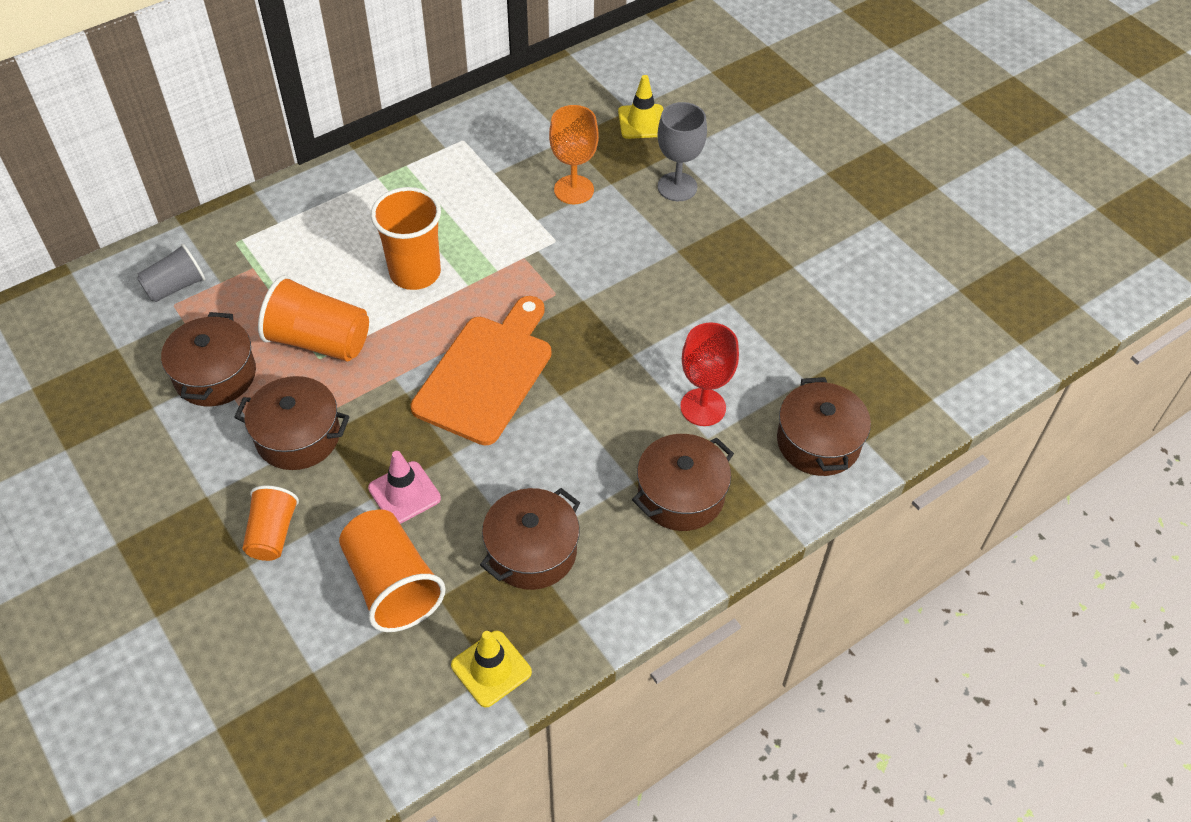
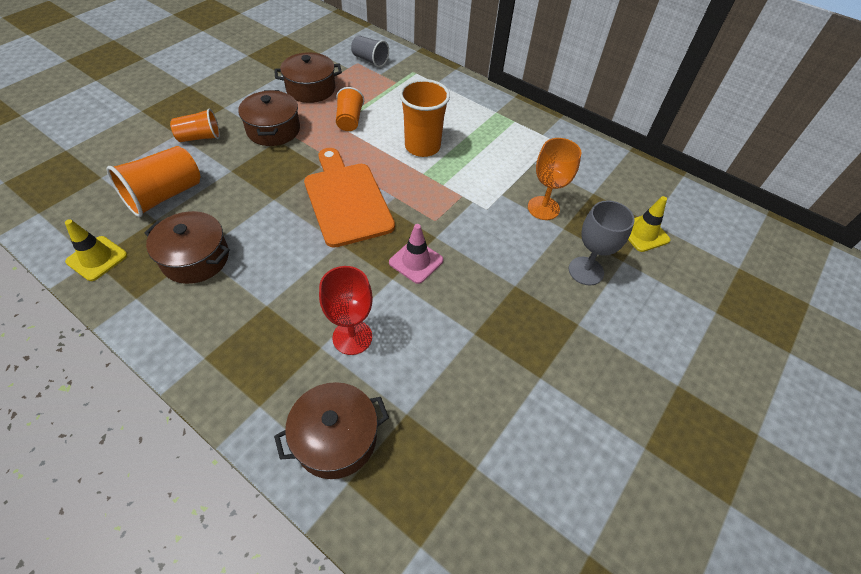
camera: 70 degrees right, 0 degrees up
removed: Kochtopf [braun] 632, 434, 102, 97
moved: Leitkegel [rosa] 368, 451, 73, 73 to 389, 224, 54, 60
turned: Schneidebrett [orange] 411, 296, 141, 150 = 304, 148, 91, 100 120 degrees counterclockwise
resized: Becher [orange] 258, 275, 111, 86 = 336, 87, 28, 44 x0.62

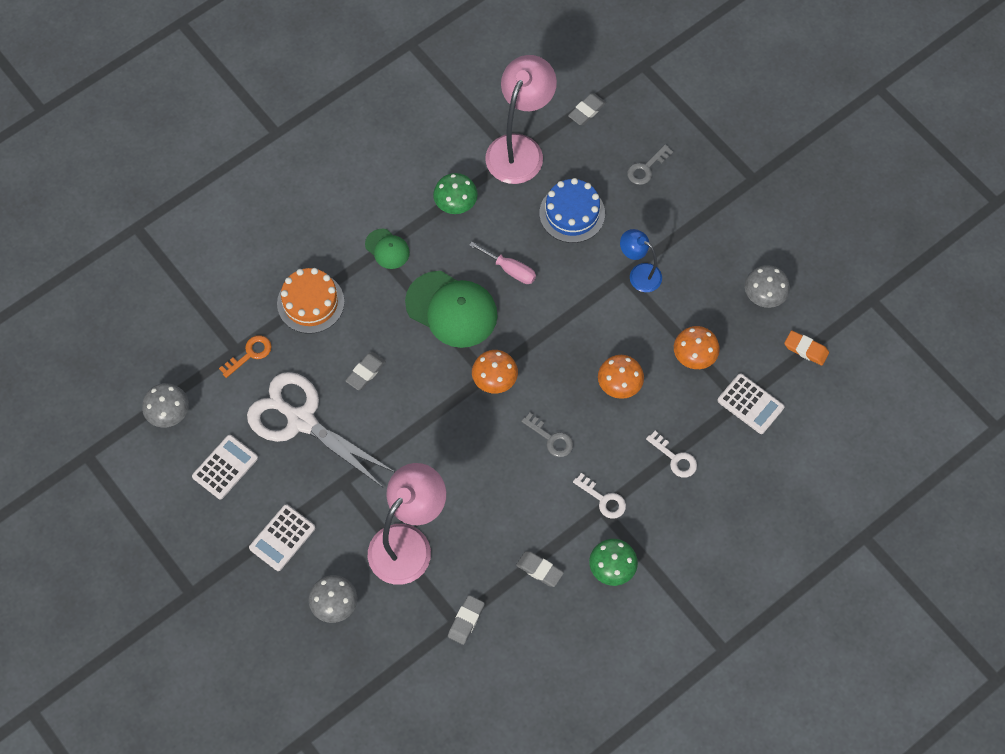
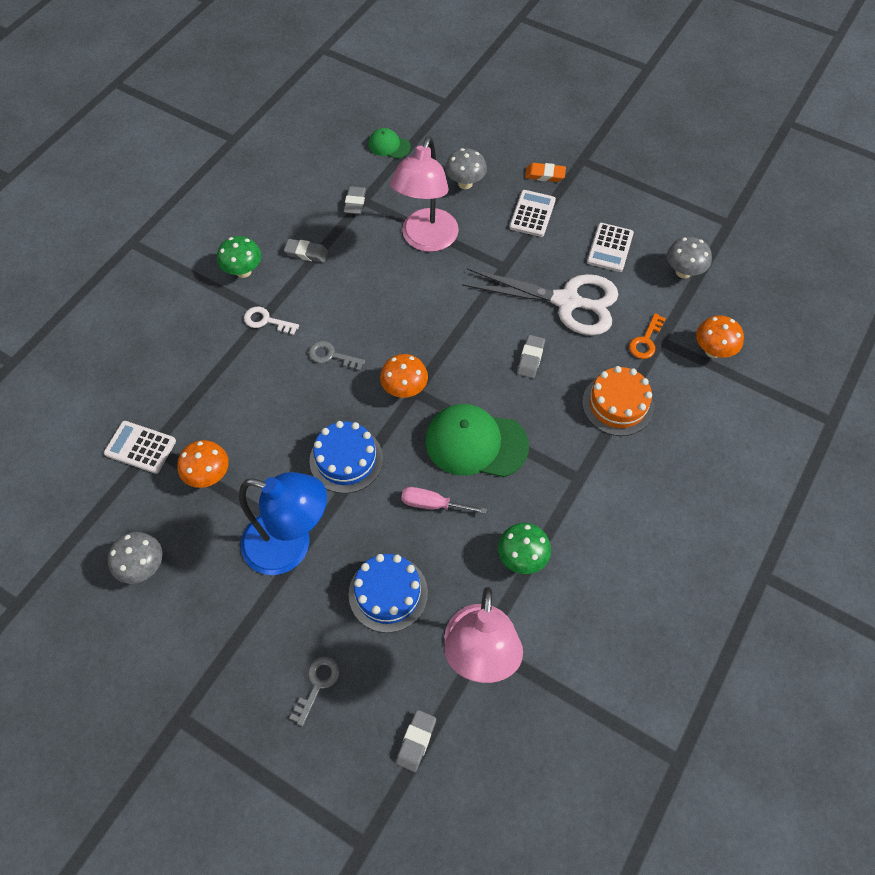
camera: 160 degrees right, 5 degrees down
removed: Schlüssel [weiß] 646, 431, 51, 47
added: Kuchen [blau] 309, 421, 74, 72
moved: Kappe [grün] 365, 229, 45, 40 to 368, 128, 43, 31; Pilz [orange] 598, 355, 46, 44 to 696, 315, 48, 43; Radiergummi [orange] 784, 330, 45, 36 to 525, 163, 41, 19
resized: Lampe [blau] 620, 229, 42, 63 = 239, 472, 88, 103 x1.82

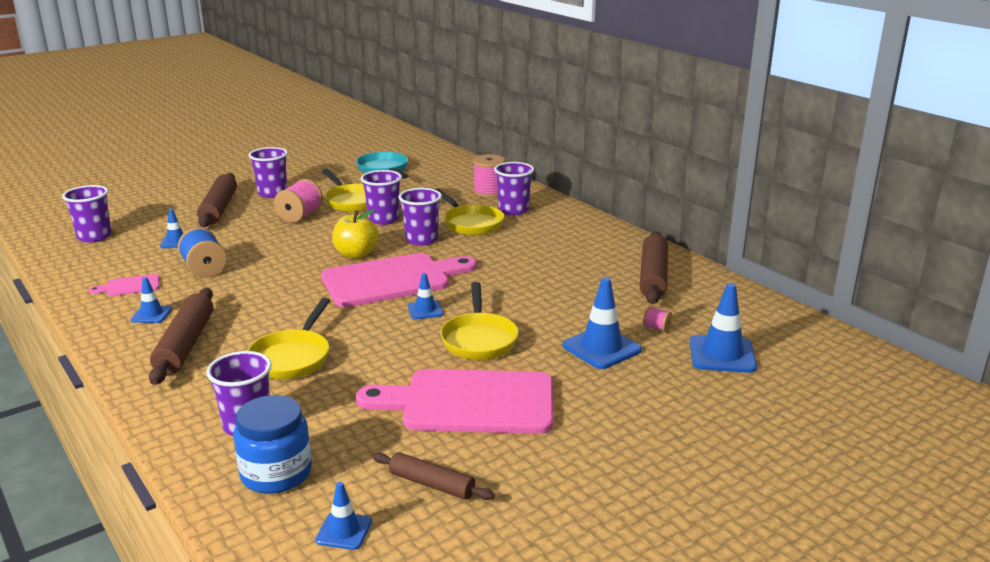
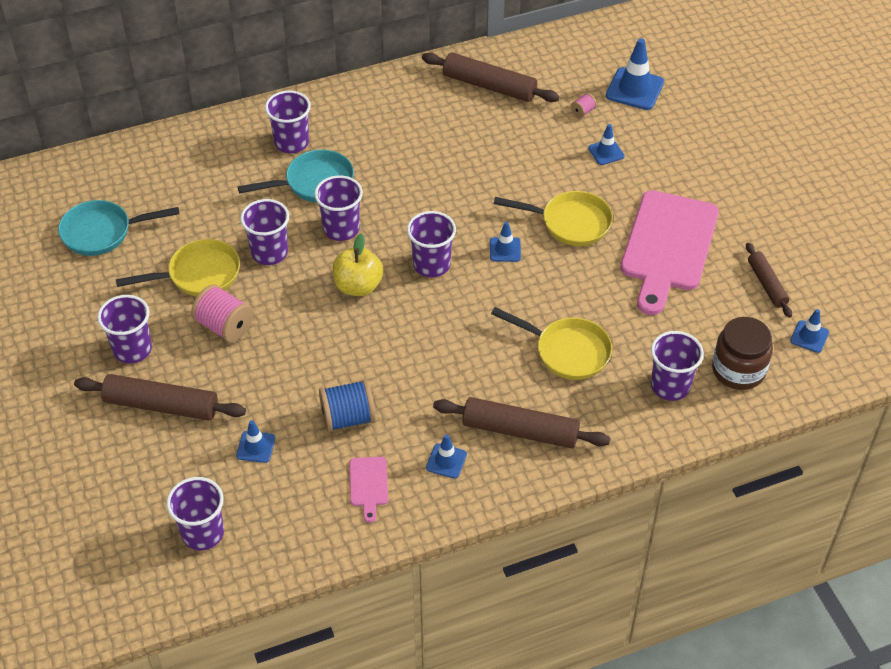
camera: 75 degrees left, 25 degrees up
removed: Garnrolle [rosa] 473, 154, 32, 44
replaced: Schneidebrett [rosa] 321, 253, 156, 54 to Becher [lila] 407, 211, 49, 66
recoloured: Einmachglas [blau] 233, 395, 79, 99 to Einmachglas [braun] 712, 317, 61, 73; Pfanne [gelb] 435, 188, 69, 47 to Pfanne [türkis] 238, 150, 116, 52
turned: Nudelholz [braun] 372, 452, 123, 48 = 746, 242, 46, 76 60 degrees counterclockwise
resized: Leitkegel [blau] 563, 277, 79, 92 = 588, 124, 37, 41 x0.57

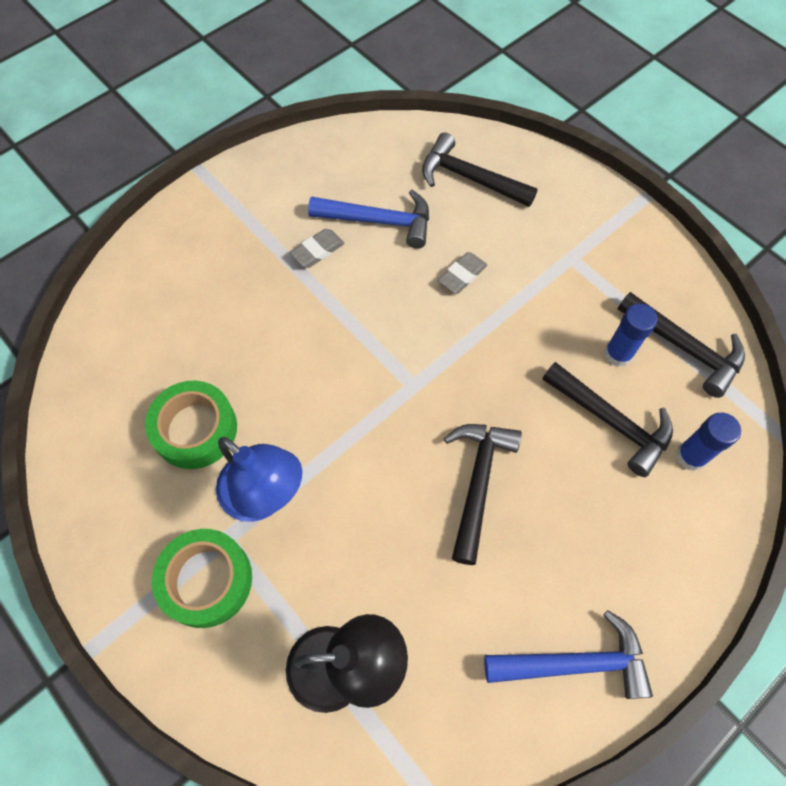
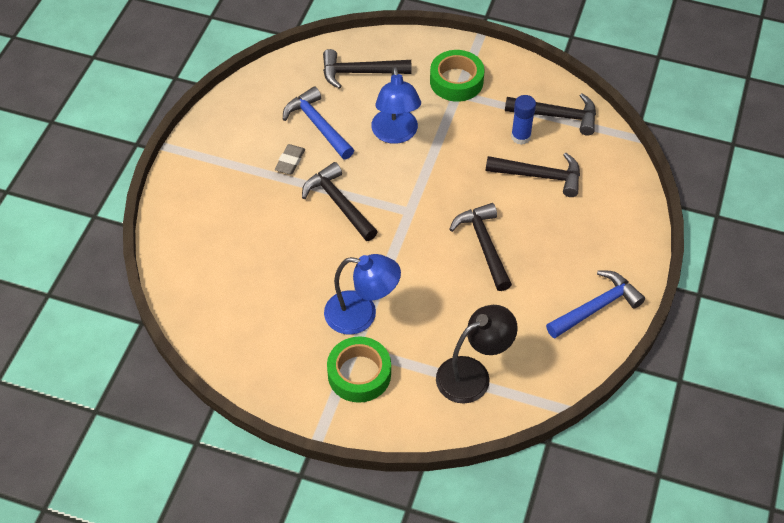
camera: 30 degrees left, 10 degrees down
removed: Klebestift [blau] 676, 413, 65, 58
added: Hammer [schwarz] 302, 162, 76, 79
moved: Klebeband [grün] 145, 381, 92, 88 to 430, 50, 54, 52
replaced: Radiergummi [grau] 438, 252, 49, 42 to Lampe [blau] 371, 66, 50, 78
turned: Hammer [blau] 308, 190, 121, 59 = 283, 86, 71, 73 105 degrees counterclockwise

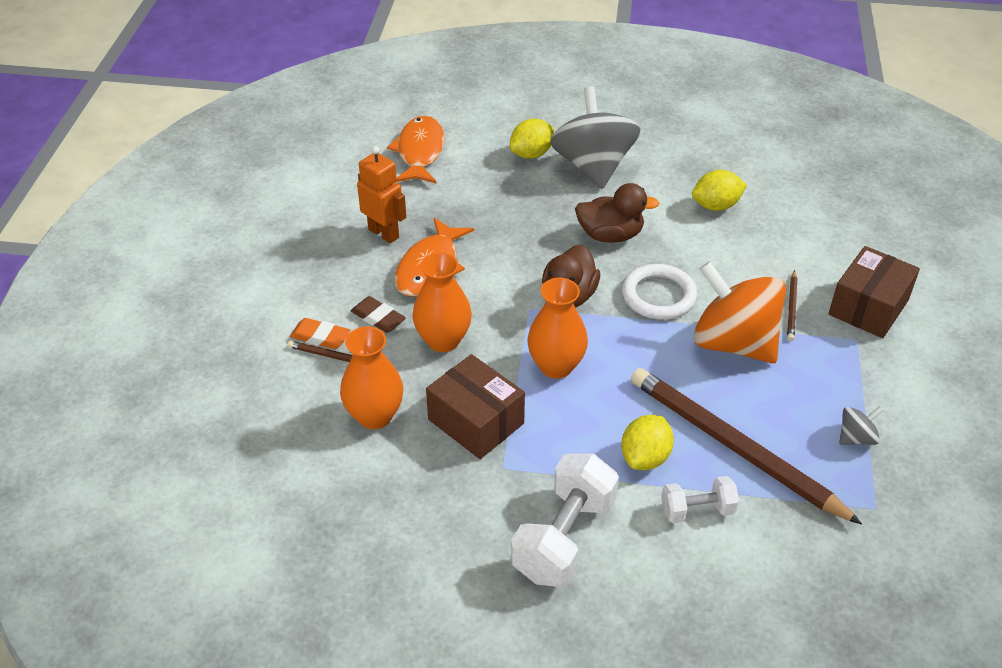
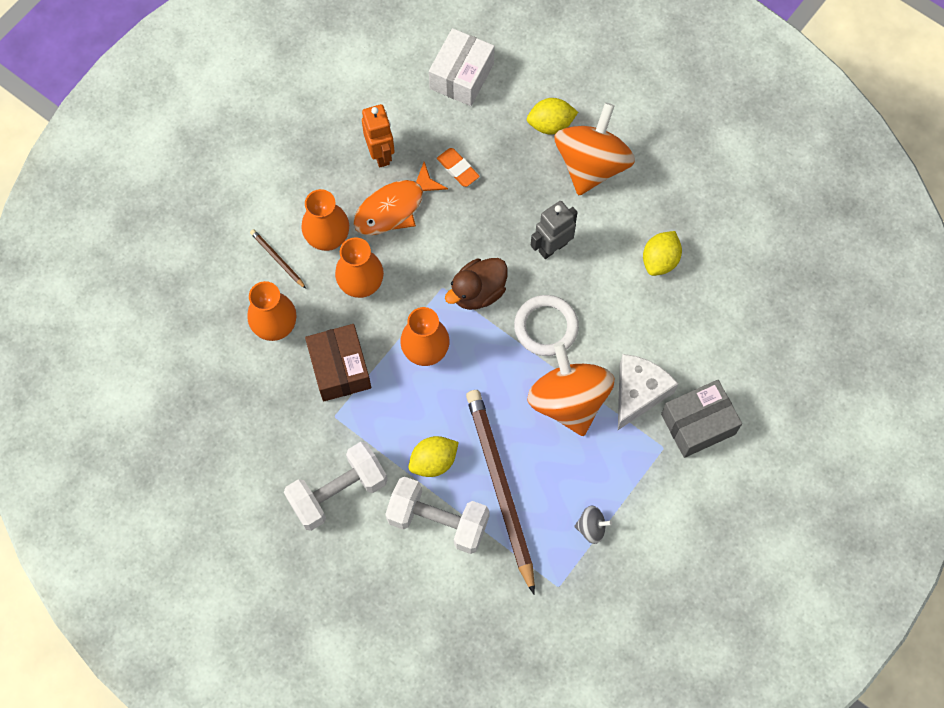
camera: 30 degrees right, 25 degrees up
moved: Radiergummi [orange] 290, 318, 60, 31 to 437, 148, 43, 39
replaced: Radiergummi [braun] 351, 296, 55, 37 to Vase [orange] 301, 189, 48, 62; Fisch [orange] 387, 116, 57, 68 to Schachtel [weiß] 429, 28, 66, 78; Ente [braun] 575, 183, 84, 60 to Roboter [grau] 531, 201, 47, 58; Bleistift [braun] 787, 270, 11, 71 to Käse [weiß] 618, 354, 60, 76
recoloured: Kreisel [grau] 550, 86, 91, 103 to Kreisel [orange] 554, 102, 81, 93; Schachtel [braun] 828, 246, 92, 92 to Schachtel [grau] 661, 380, 81, 78
turned: Zitrone [gelb] 692, 170, 55, 41 = 643, 231, 39, 45 75 degrees counterclockwise
resized: Hantel [weiß] 661, 476, 78, 47 = 385, 477, 105, 77 x1.79

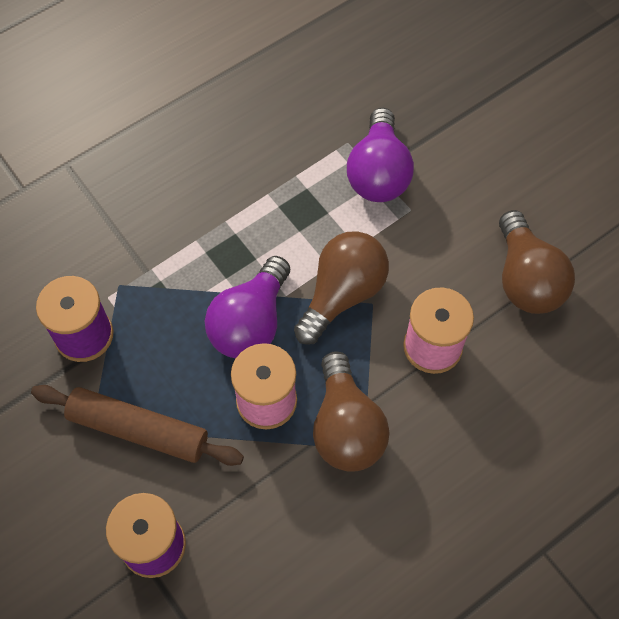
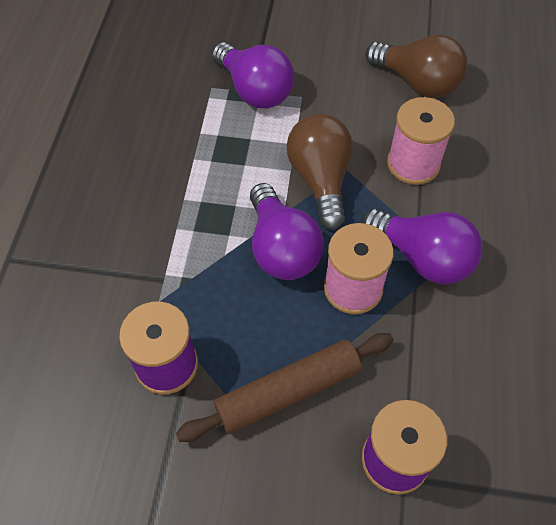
camera: 45 degrees left, 5 degrees down
recoloured: Glühbirne [braun] 313, 352, 77, 120 to Glühbirne [lila] 362, 209, 120, 75

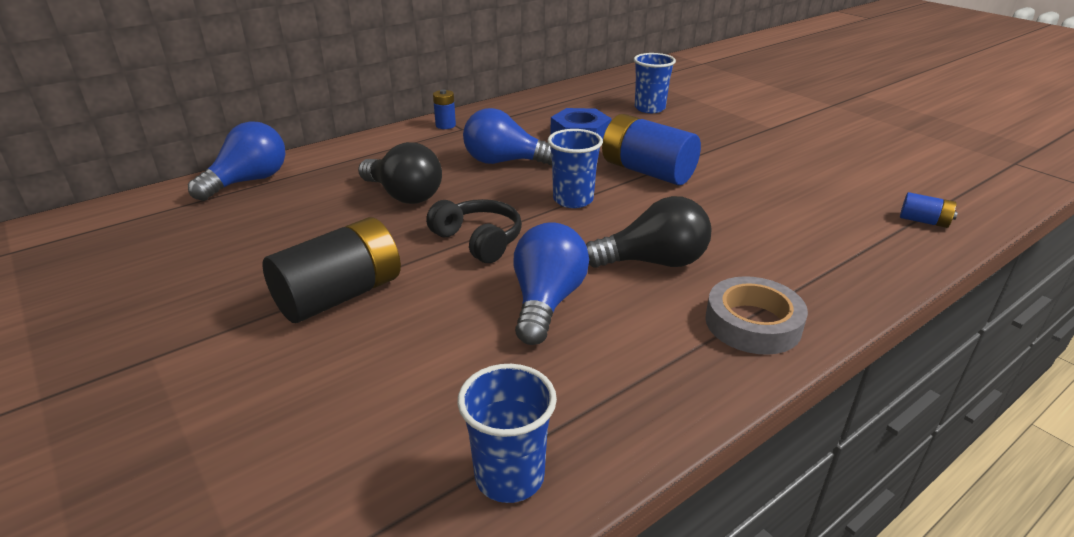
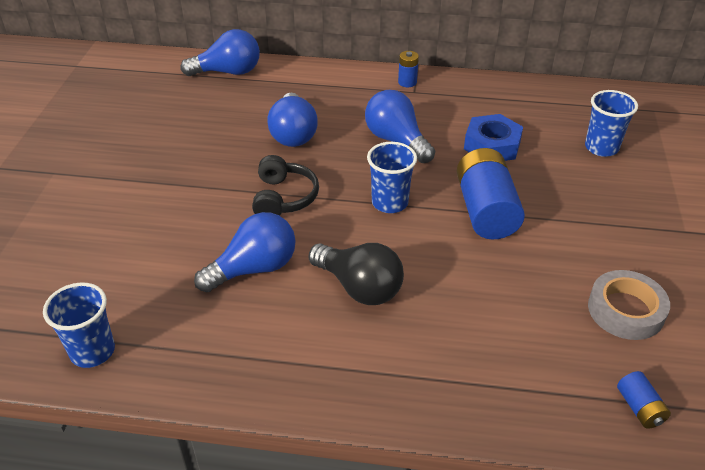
camera: 45 degrees right, 10 degrees up
removed: Batterie [schwarz] 263, 217, 138, 106
moved: Klebeband [grau] 705, 276, 103, 79 to 588, 270, 82, 70
recoloured: Glühbirne [schwarz] 358, 142, 84, 62 to Glühbirne [blau] 267, 93, 51, 54

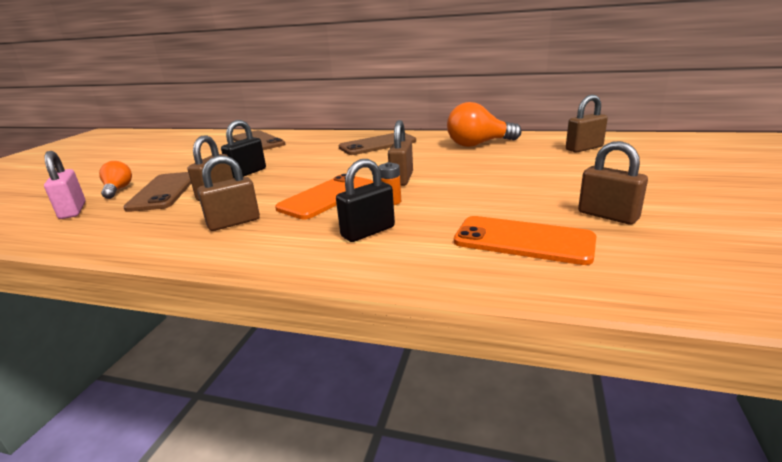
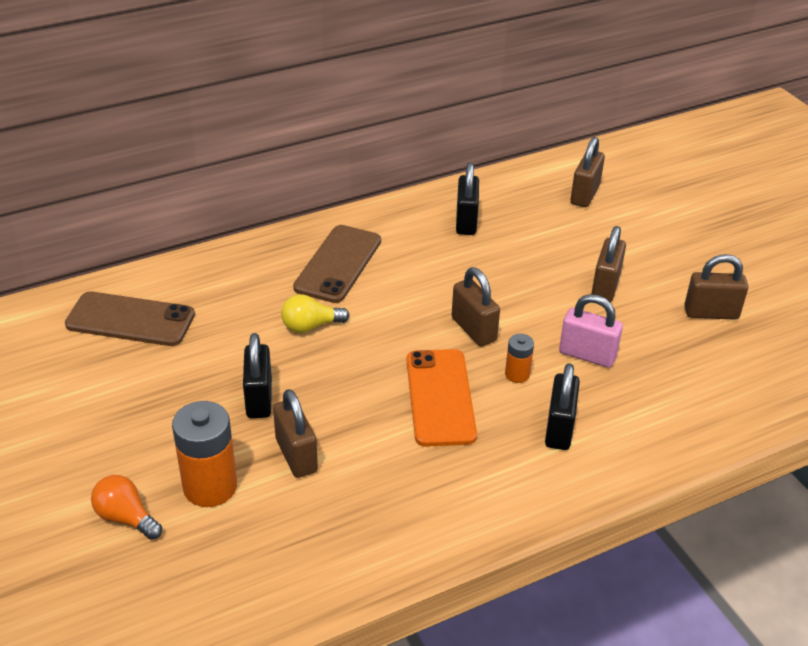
camera: 45 degrees left, 15 degrees up
removed: Handy [orange] 454, 216, 142, 49
added: Glühbirne [gelb] 281, 294, 69, 39
moved: Vorhängeschloss [rosa] 44, 151, 42, 68 to 559, 294, 64, 74; Vorhängeschloss [braun] 197, 156, 63, 75 to 591, 226, 35, 76
replaced: Handy [braun] 123, 172, 68, 40 to Batterie [orange] 172, 401, 65, 106; Glühbirne [orange] 447, 102, 75, 45 to Vorhängeschloss [schwarz] 456, 162, 23, 73

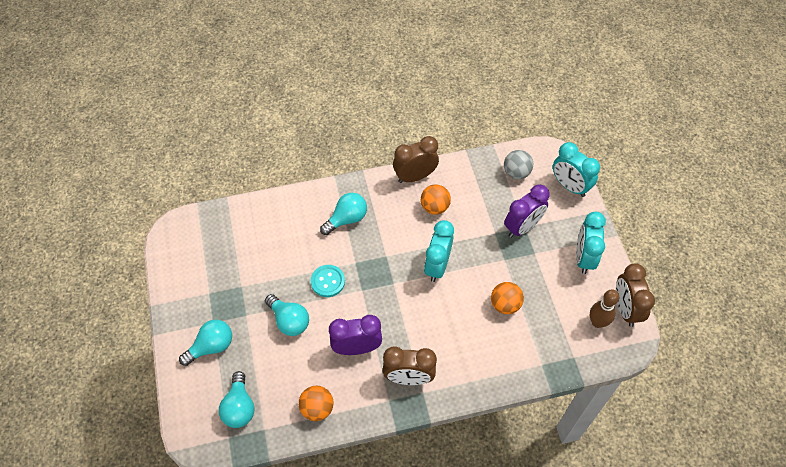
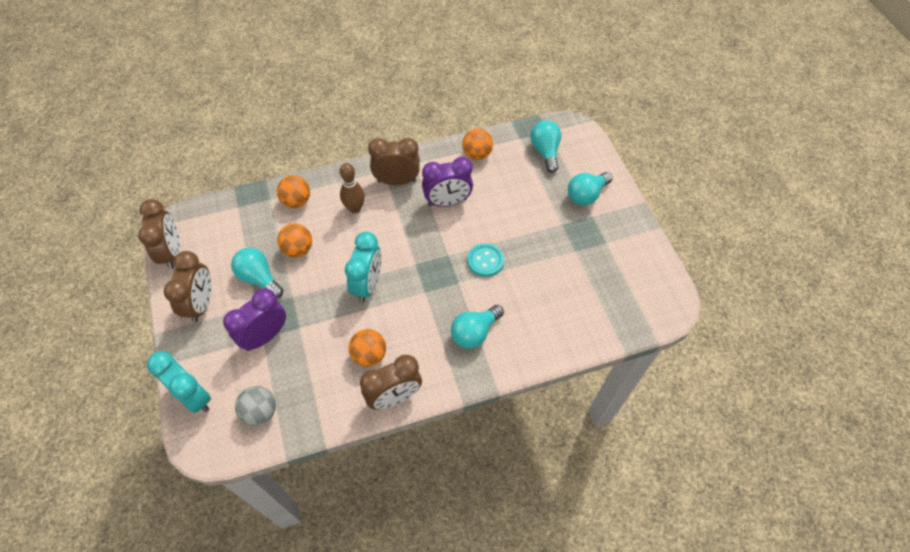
camera: 175 degrees right, 0 degrees up
added: Ball [orange] 277, 175, 33, 33
moved: Glühbirne [türkis] 265, 294, 44, 42 to 231, 248, 52, 50; Bowlingkegel [braun] 590, 289, 29, 39 to 340, 163, 25, 50
recoloured: Wecker [türkis] 576, 211, 30, 63 to Wecker [braun] 164, 251, 47, 72

